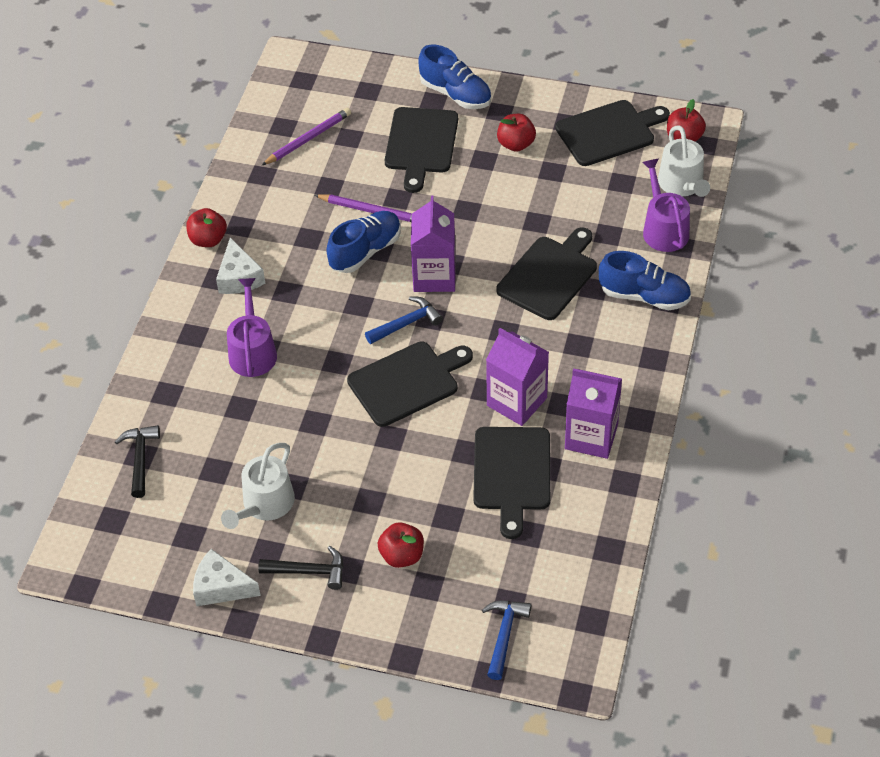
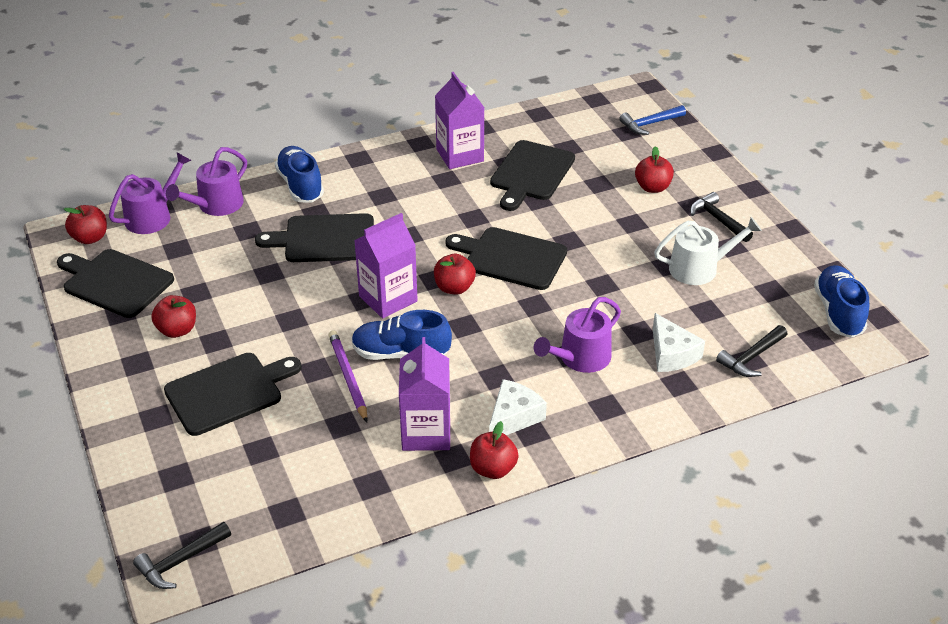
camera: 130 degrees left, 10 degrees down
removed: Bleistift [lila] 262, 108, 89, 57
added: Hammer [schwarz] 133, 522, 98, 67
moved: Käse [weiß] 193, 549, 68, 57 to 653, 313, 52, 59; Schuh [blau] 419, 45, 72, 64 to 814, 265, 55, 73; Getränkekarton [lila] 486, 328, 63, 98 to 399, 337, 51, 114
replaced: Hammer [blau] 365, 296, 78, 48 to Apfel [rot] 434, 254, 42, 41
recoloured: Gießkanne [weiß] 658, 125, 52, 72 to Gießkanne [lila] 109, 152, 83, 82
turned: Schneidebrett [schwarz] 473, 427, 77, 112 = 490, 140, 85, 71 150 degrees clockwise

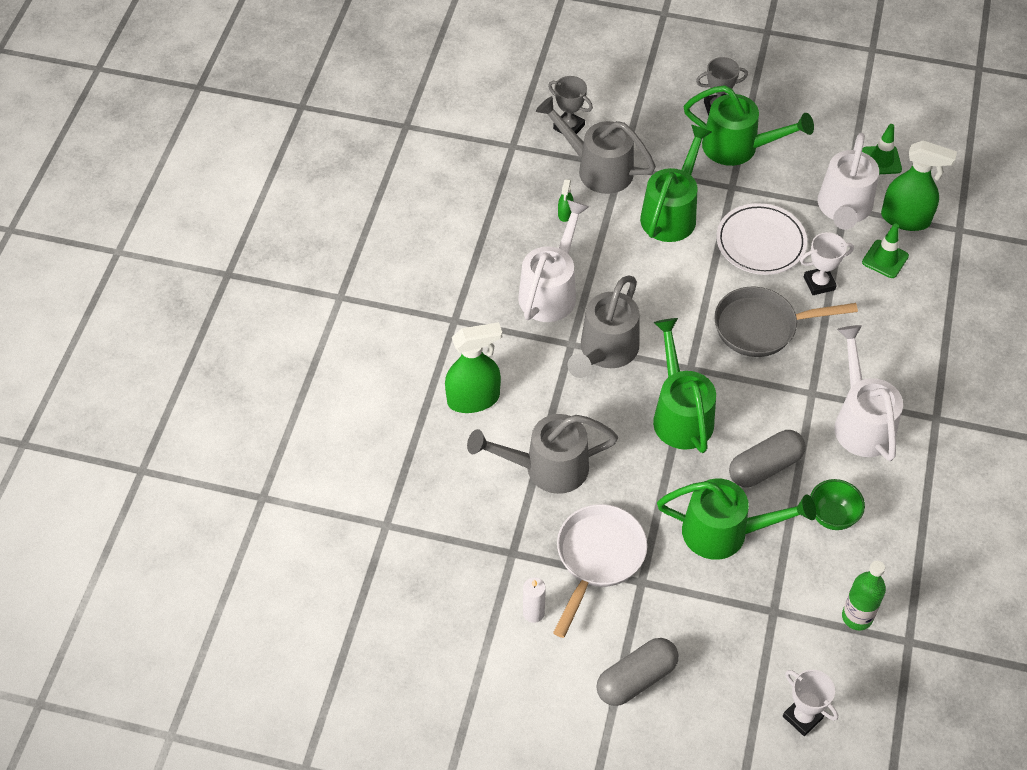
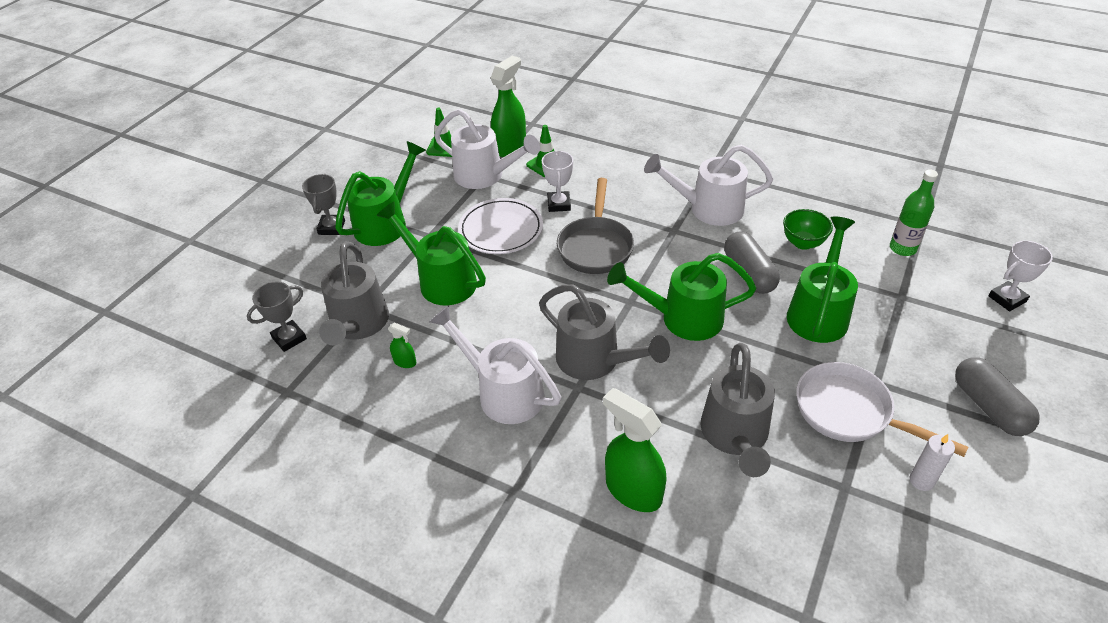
camera: 75 degrees left, 10 degrees down
turned: Sprühflasche [grün] 445, 322, 57, 91 = 603, 388, 64, 124 45 degrees counterclockwise; Gießkanne [grau] 536, 96, 120, 98 = 319, 241, 70, 104 45 degrees counterclockwise

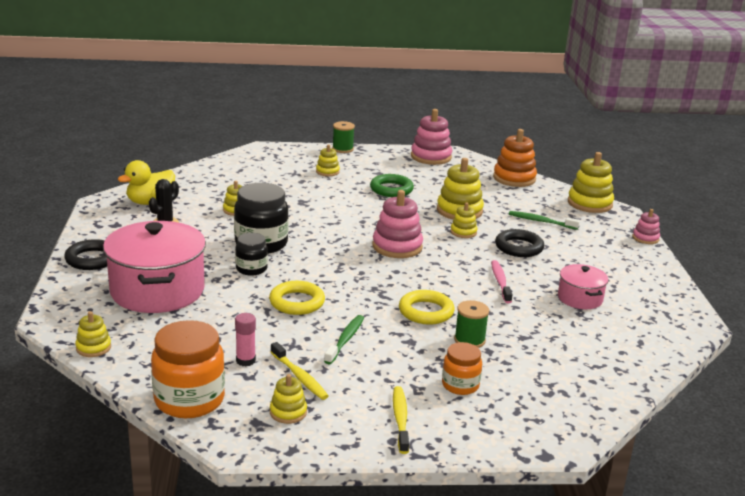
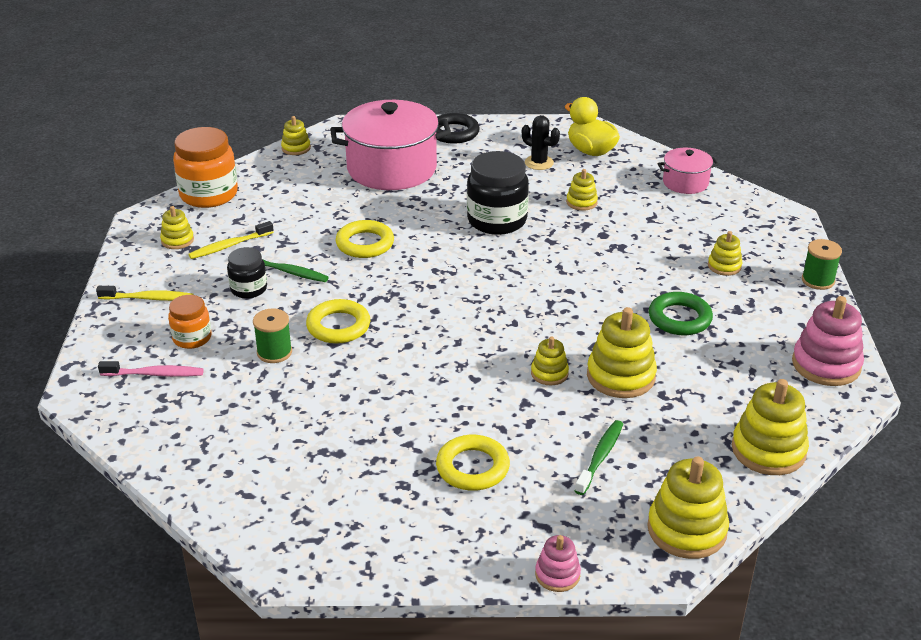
camera: 95 degrees right, 10 degrees up
removed: Klebestift [rosa] 235, 313, 21, 53; Stapelspielzeug [rosa] 373, 190, 50, 68; Ring [schwarz] 495, 229, 49, 28
added: Ring [gelb] 436, 435, 74, 56
moved: Einmachglas [schwarz] 235, 233, 33, 43 to 227, 247, 40, 51; Zahnbürste [rosa] 491, 260, 22, 43 to 98, 361, 106, 16; Kochtopf [rosa] 558, 264, 50, 45 to 657, 148, 62, 46
recoloured: Stapelspielzeug [orange] 493, 129, 44, 58 to Stapelspielzeug [gelb] 732, 379, 77, 96

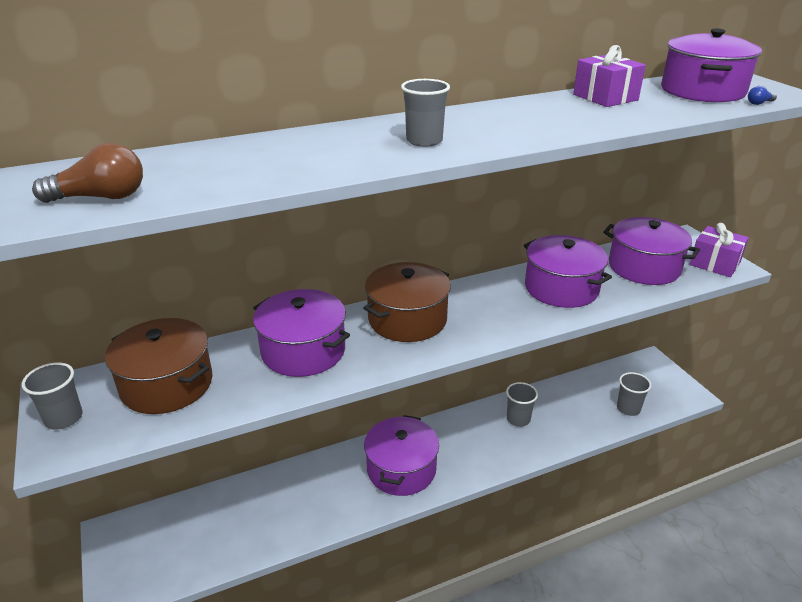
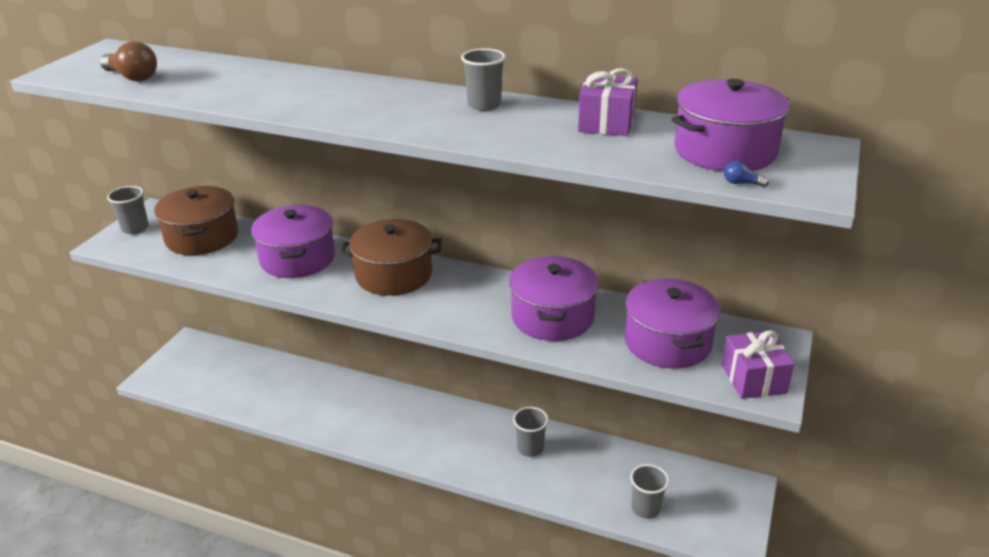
camera: 45 degrees right, 0 degrees up
removed: Kochtopf [lila] 364, 415, 75, 81
moved: Becher [grau] 401, 79, 49, 68 to 461, 48, 45, 63

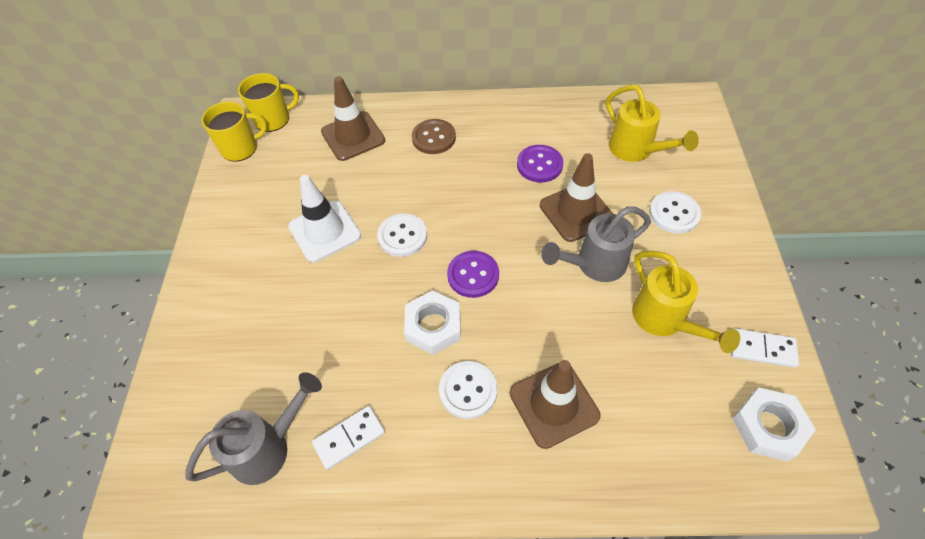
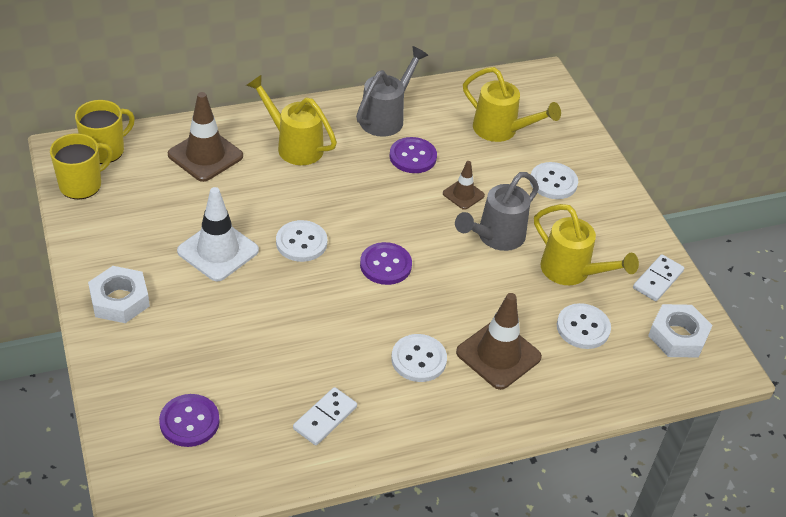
camera: 25 degrees left, 10 degrees down
added: Knopf [lila] 159, 394, 61, 53; Knopf [weiß] 557, 303, 54, 46
moved: Gießkanne [grau] 185, 372, 137, 113 to 356, 46, 72, 91; Sechskantmutter [weiß] 404, 290, 57, 65 to 88, 266, 62, 57
replaced: Knopf [braun] 412, 119, 44, 35 to Gießkanne [gelb] 246, 74, 91, 91
turned: Dominostein [weiß] 731, 328, 68, 40 = 633, 254, 51, 47 45 degrees counterclockwise
resized: Leitkegel [braun] 540, 153, 73, 89 = 443, 161, 42, 49 x0.56

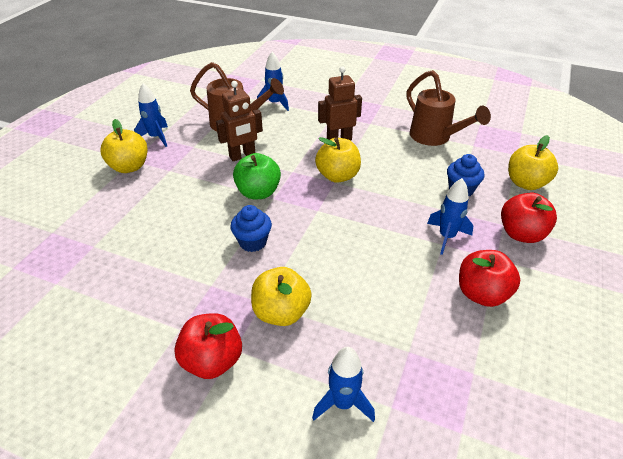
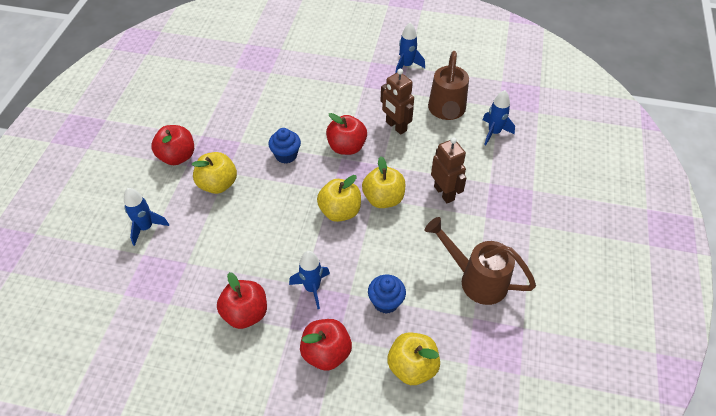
camera: 80 degrees right, 10 degrees up
moved: Apfel [gelb] 100, 119, 47, 54 to 317, 175, 44, 47
recoloured: Apfel [grün] 233, 153, 48, 46 to Apfel [rot] 326, 113, 41, 42
turned: Gießkanne [braun] 407, 70, 84, 76 = 425, 217, 111, 88 75 degrees clockwise

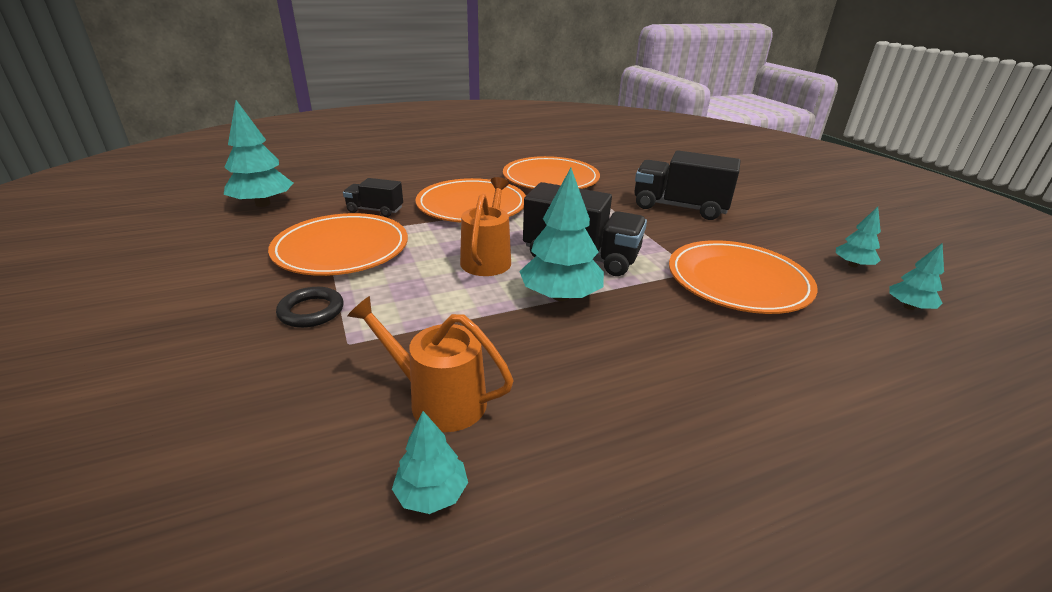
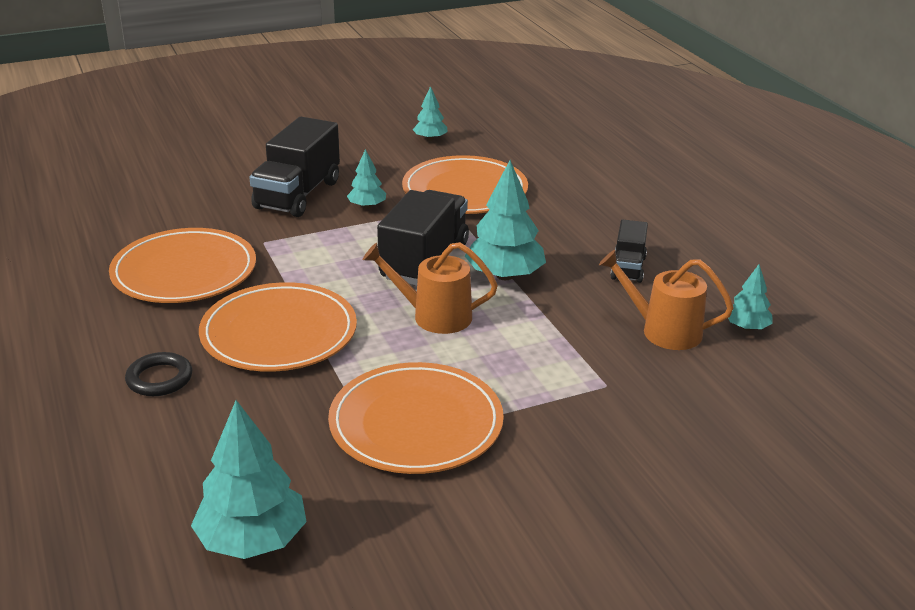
camera: 90 degrees left, 0 degrees up
moved: Ring [schwarz] 276, 287, 67, 41 to 125, 352, 67, 44; Lastwagen [schwarz] 343, 178, 60, 39 to 610, 220, 38, 63; Baum [türkis] 889, 243, 55, 67 to 347, 149, 39, 60
turned: Gießkanne [orange] 347, 296, 167, 136 = 599, 250, 135, 100 90 degrees clockwise

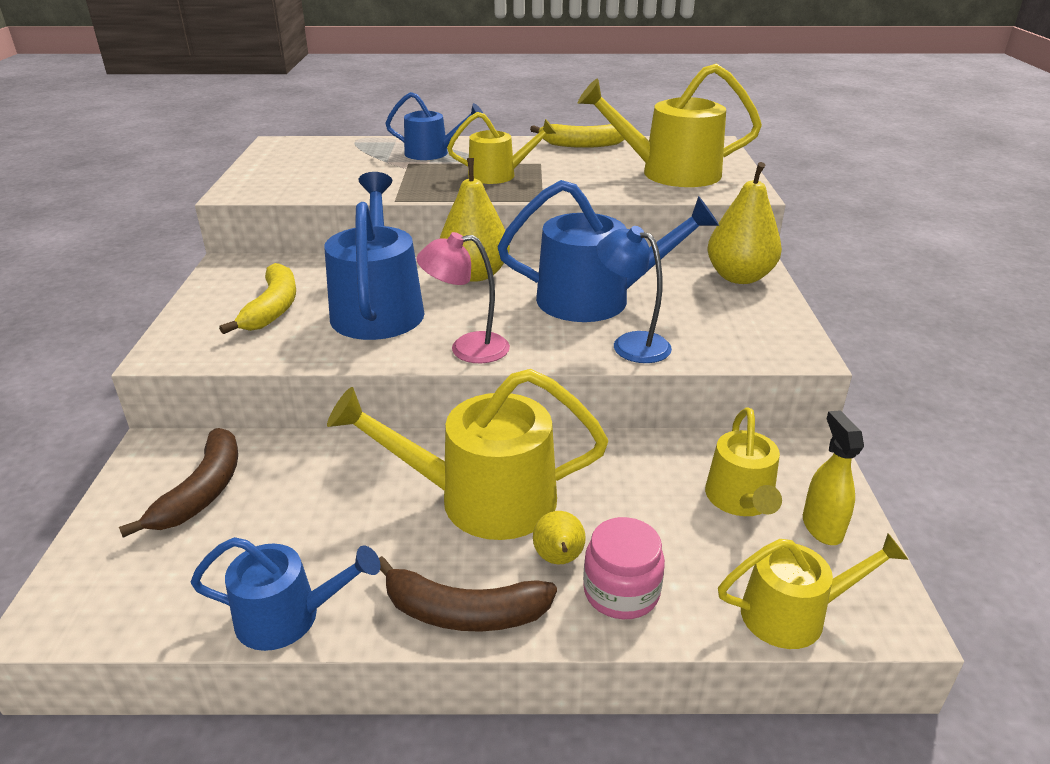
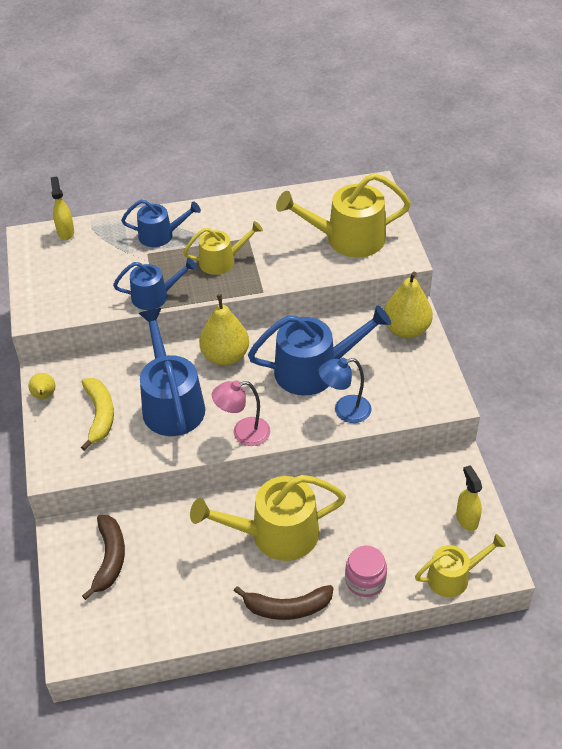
camera: 10 degrees left, 15 degrees up
removed: Banane [gelb] 530, 124, 95, 24; Gießkanne [gelb] 705, 407, 77, 109
added: Sprühflasche [gelb] 51, 176, 23, 64
moved: Gießkanne [blau] 191, 537, 190, 114 to 113, 258, 84, 52; Birne [gelb] 533, 511, 53, 53 to 28, 373, 27, 26
turned: Lampe [blau] 596, 226, 76, 137 = 319, 358, 53, 65 45 degrees counterclockwise

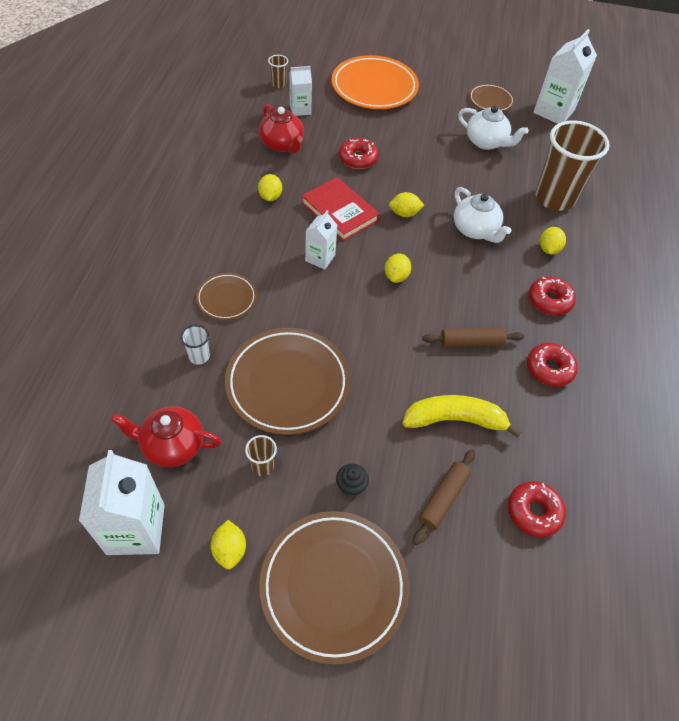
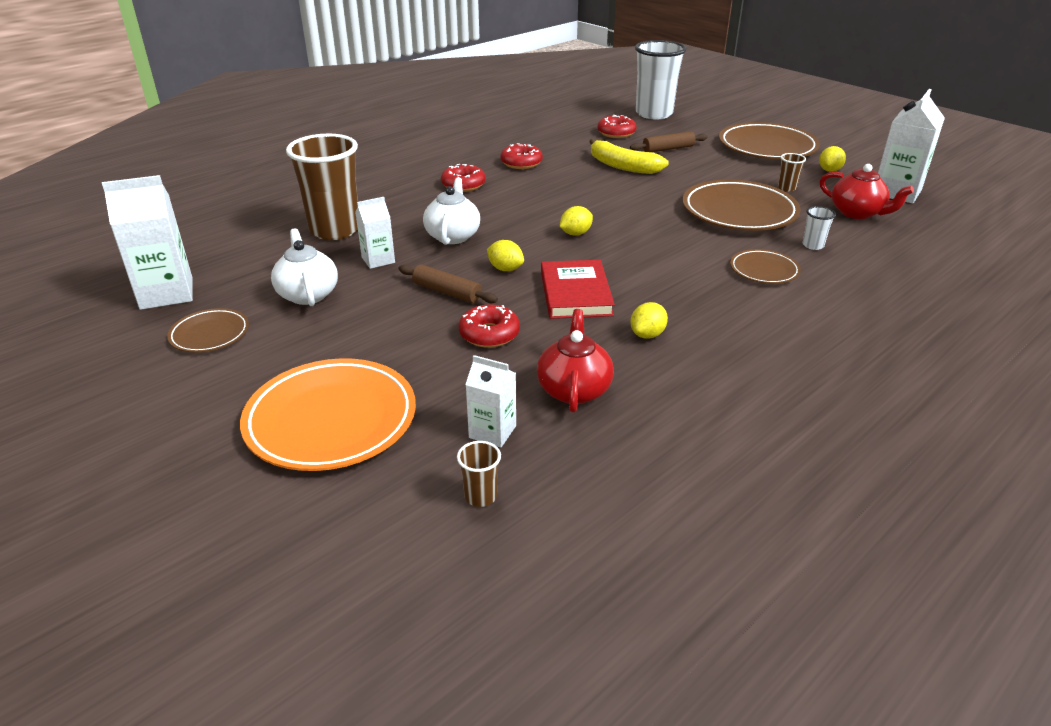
camera: 140 degrees left, 20 degrees down
removed: Muffin [schwarz] 336, 464, 33, 33; Zitrone [gelb] 540, 227, 26, 27
added: Becher [weiß] 635, 40, 51, 79
moved: Getränkekarton [weiß] 305, 210, 32, 59 to 355, 197, 40, 72; Nudelholz [braun] 422, 328, 102, 19 to 399, 264, 99, 39

